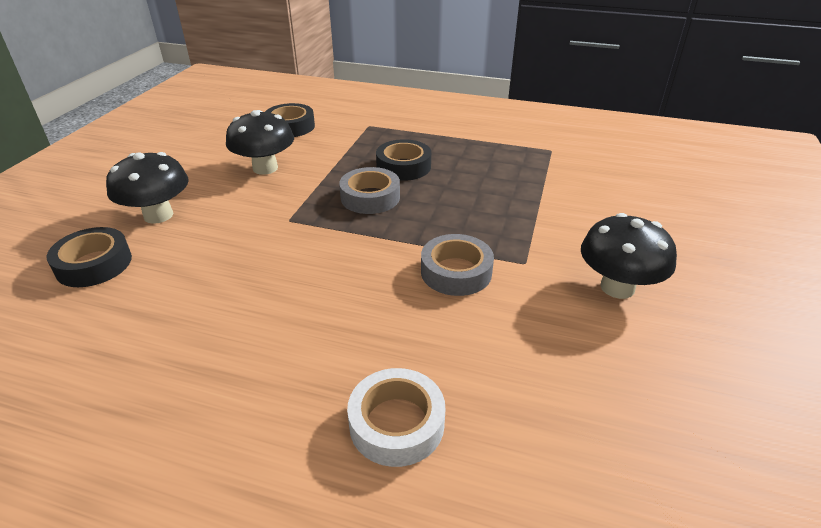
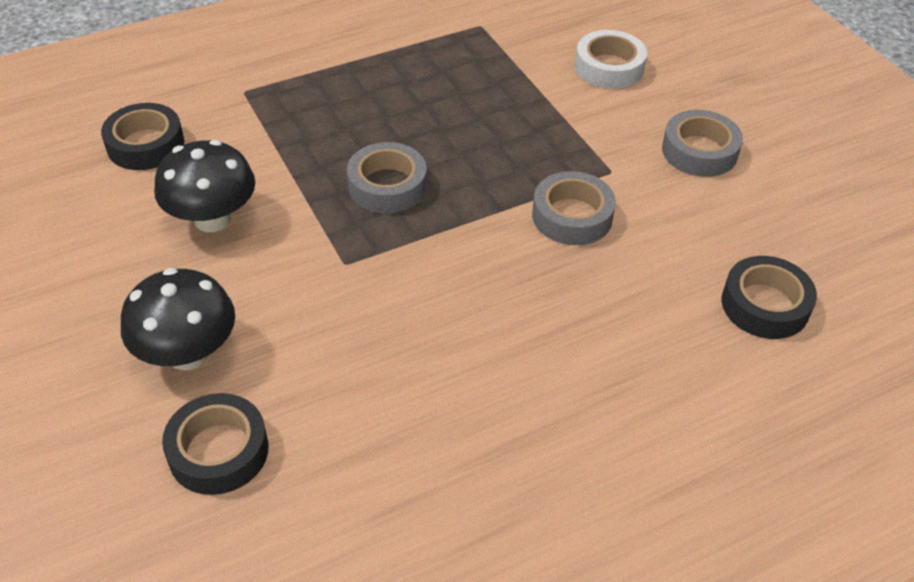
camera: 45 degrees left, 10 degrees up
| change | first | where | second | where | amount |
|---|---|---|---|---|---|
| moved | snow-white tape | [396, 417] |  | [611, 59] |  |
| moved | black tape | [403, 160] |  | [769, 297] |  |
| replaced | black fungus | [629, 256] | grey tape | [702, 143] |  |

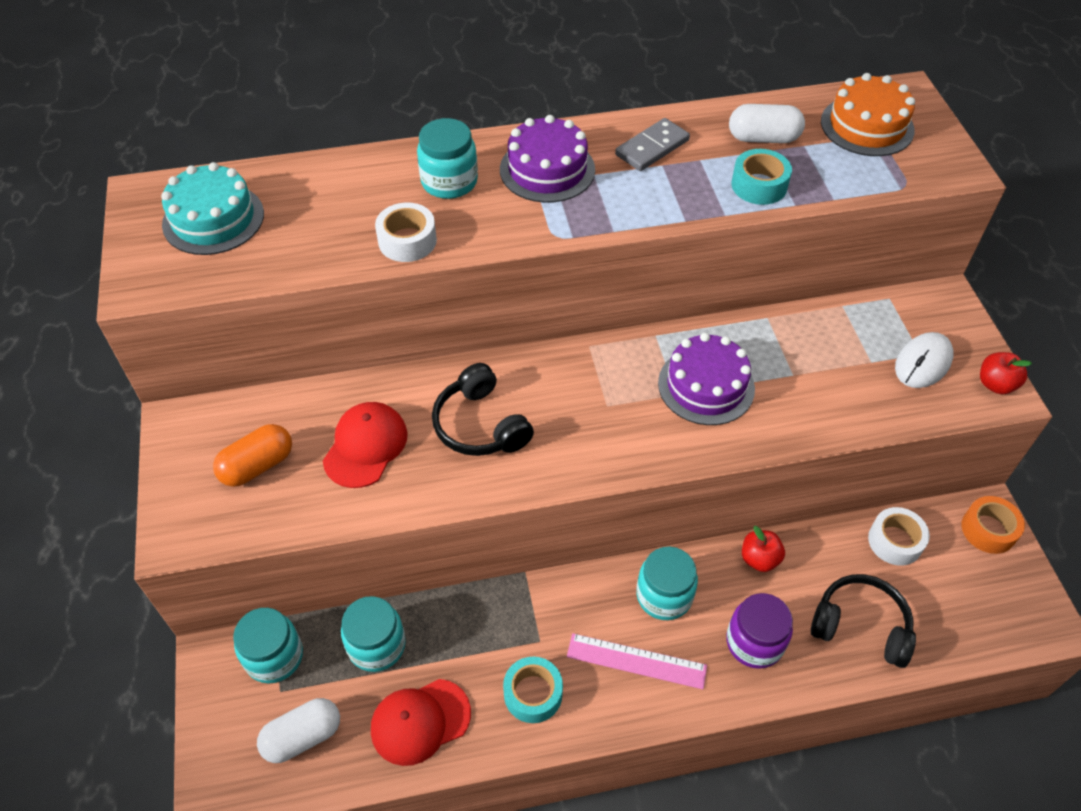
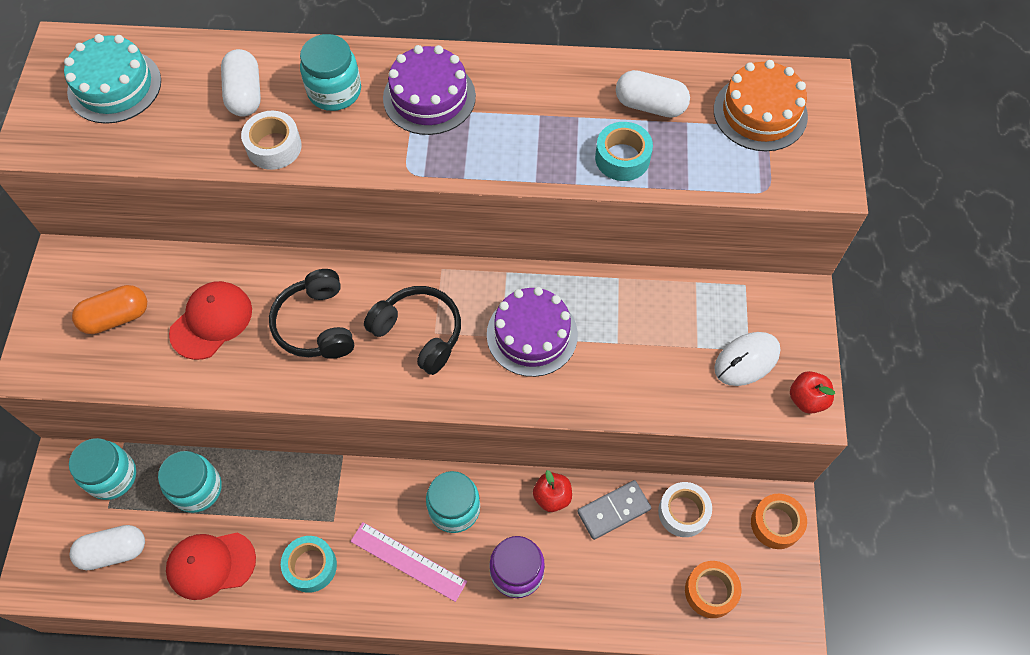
camera: 15 degrees right, 10 degrees up
| change | first | where | second | where | amount |
|---|---|---|---|---|---|
| moved | grey domino piece | [652, 144] |  | [614, 510] |  |
| moved | black headset | [863, 621] |  | [412, 330] |  |
| added |  |  | snow-white capsule | [241, 82] |  |
| added |  |  | orange-coloured tape | [713, 589] |  |

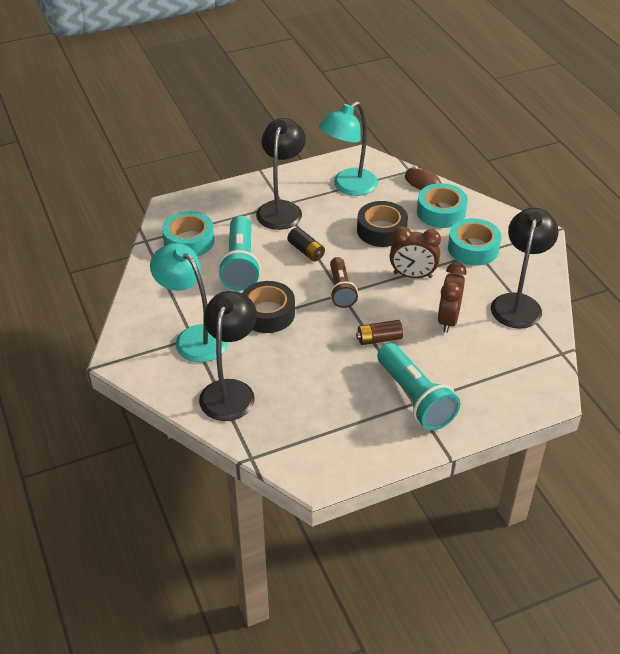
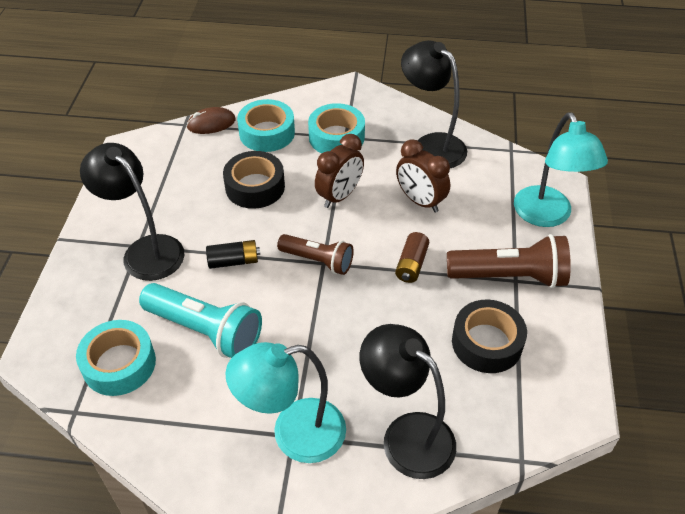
camera: 60 degrees left, 5 degrees up
| change | first | where | second | where | amount |
|---|---|---|---|---|---|
| moved | black tape | [268, 307] |  | [489, 336] |  |
| moved | turquoise lamp | [348, 148] |  | [561, 169] |  |
| recoloured | turquoise torch | [418, 387] | dark brown torch | [509, 261] |  |

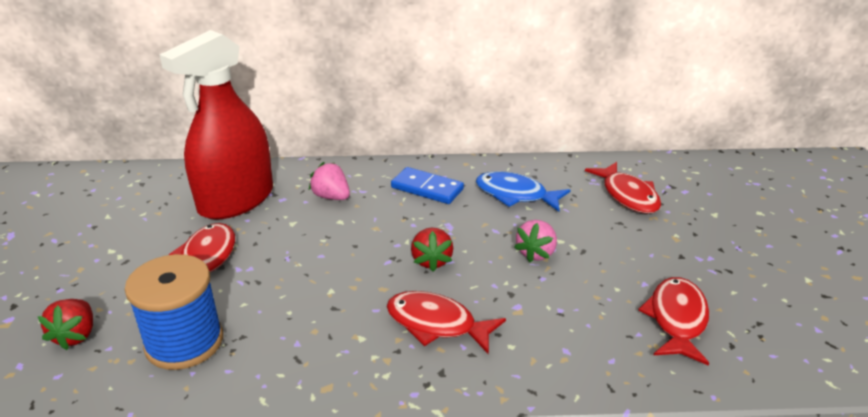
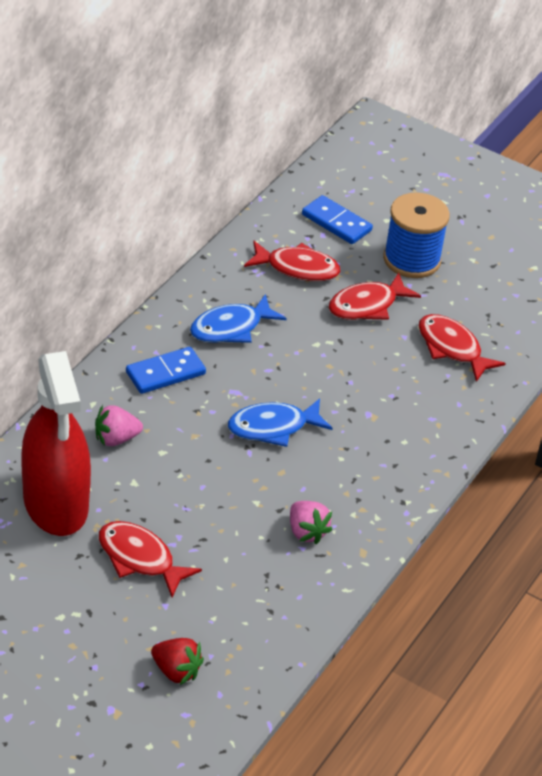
camera: 60 degrees left, 10 degrees up
| change | first | where | second | where | amount |
|---|---|---|---|---|---|
| moved | cobalt spool | [174, 312] |  | [416, 235] |  |
| moved | scarlet fish | [446, 322] |  | [375, 296] |  |
| replaced | scarlet strawberry | [432, 250] | cobalt fish | [280, 422] |  |
| moved | rose-pink strawberry | [535, 241] |  | [311, 523] |  |
| added |  |  | cobalt domino piece | [337, 219] |  |

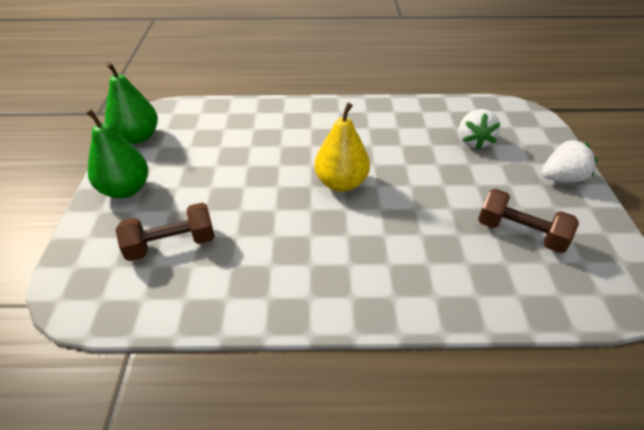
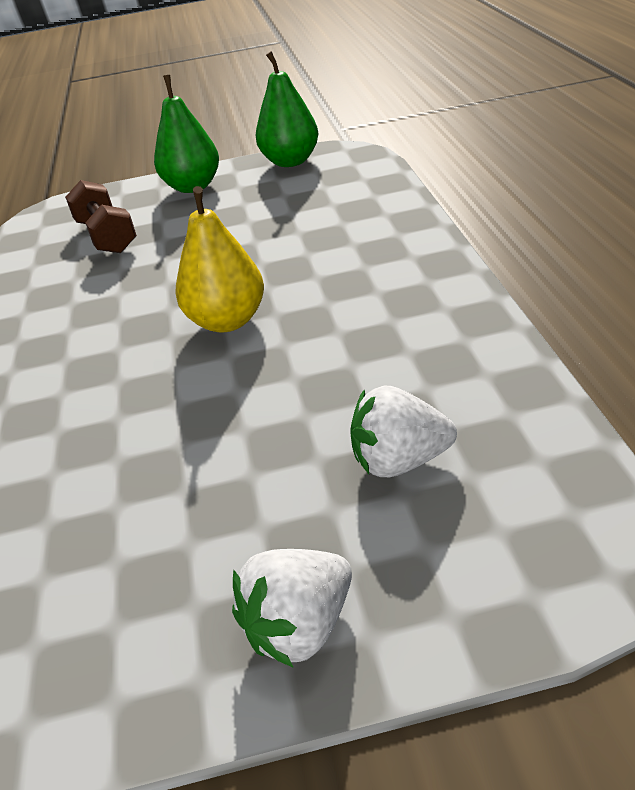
camera: 85 degrees right, 5 degrees down
| change | first | where | second | where | amount |
|---|---|---|---|---|---|
| removed | dark brown hand weight | [528, 221] |  |  |  |
| turned | snow-white strawberry | [569, 161] |  | [292, 608] | 75 degrees clockwise |

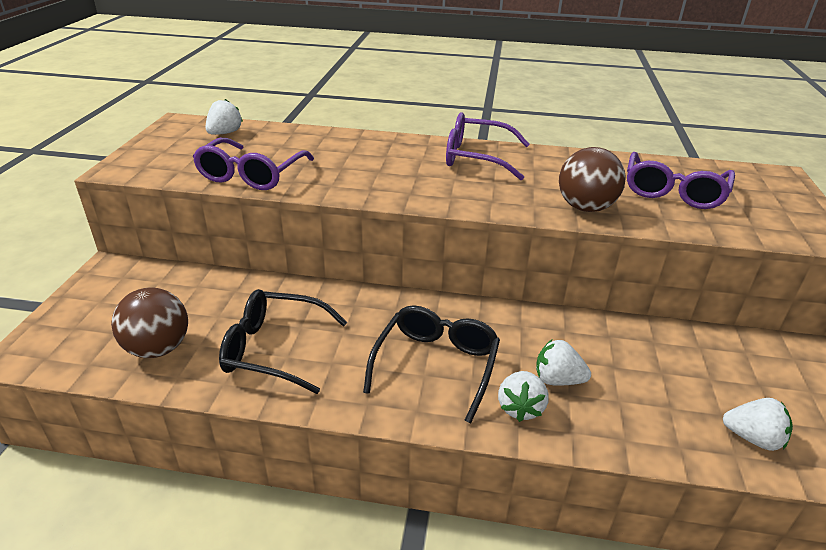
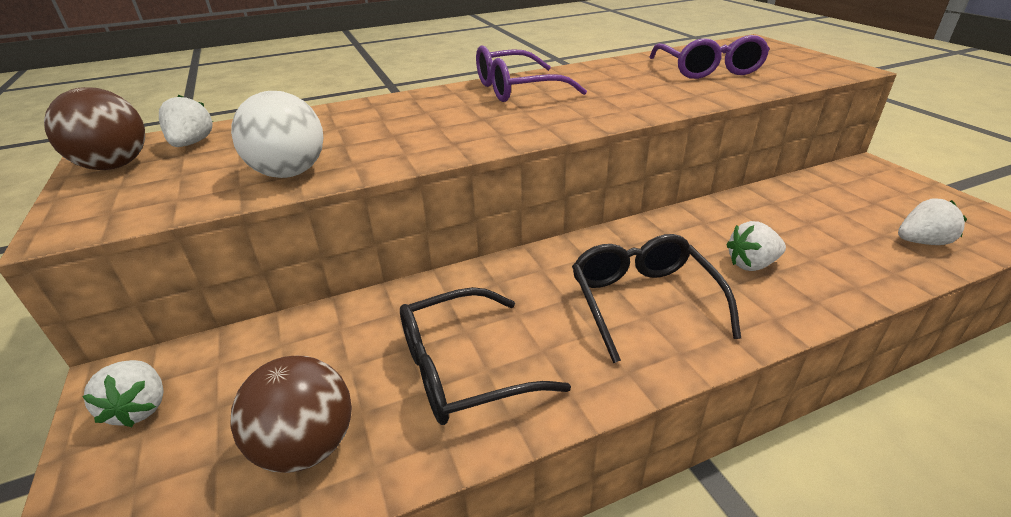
camera: 30 degrees left, 0 degrees up
| change | first | where | second | where | amount |
|---|---|---|---|---|---|
| replaced | royal purple spectacles | [253, 164] | snow-white ball | [277, 134] |  |
| moved | snow-white strawberry | [523, 396] |  | [123, 393] |  |
| moved | dark brown ball | [592, 179] |  | [94, 128] |  |

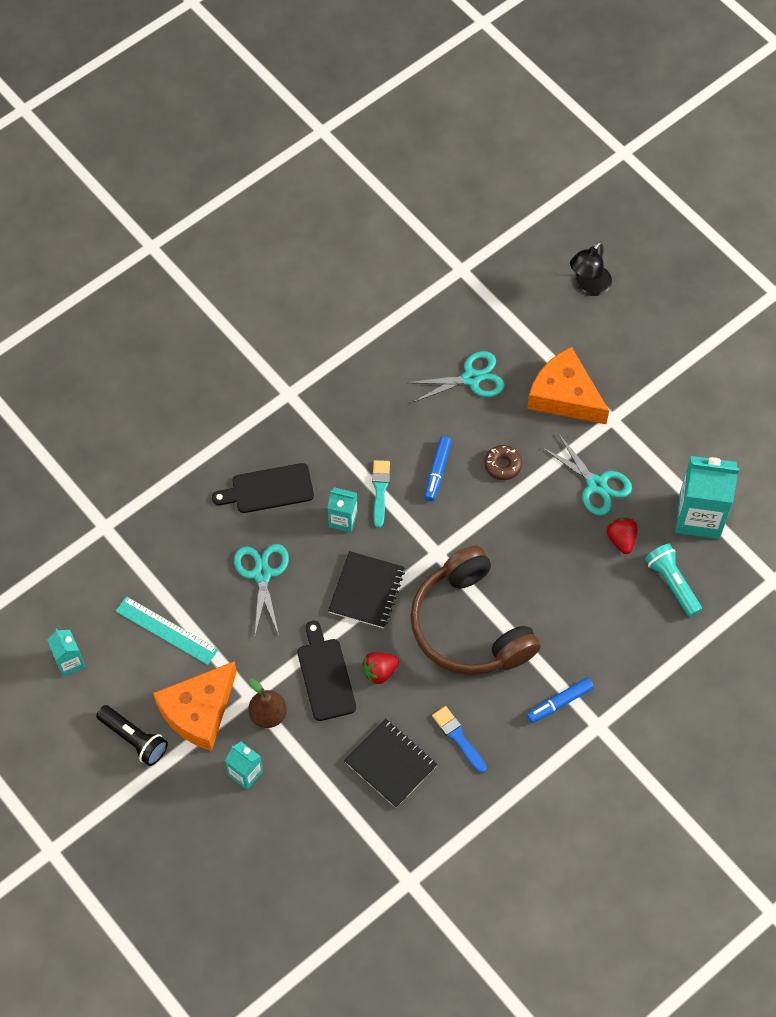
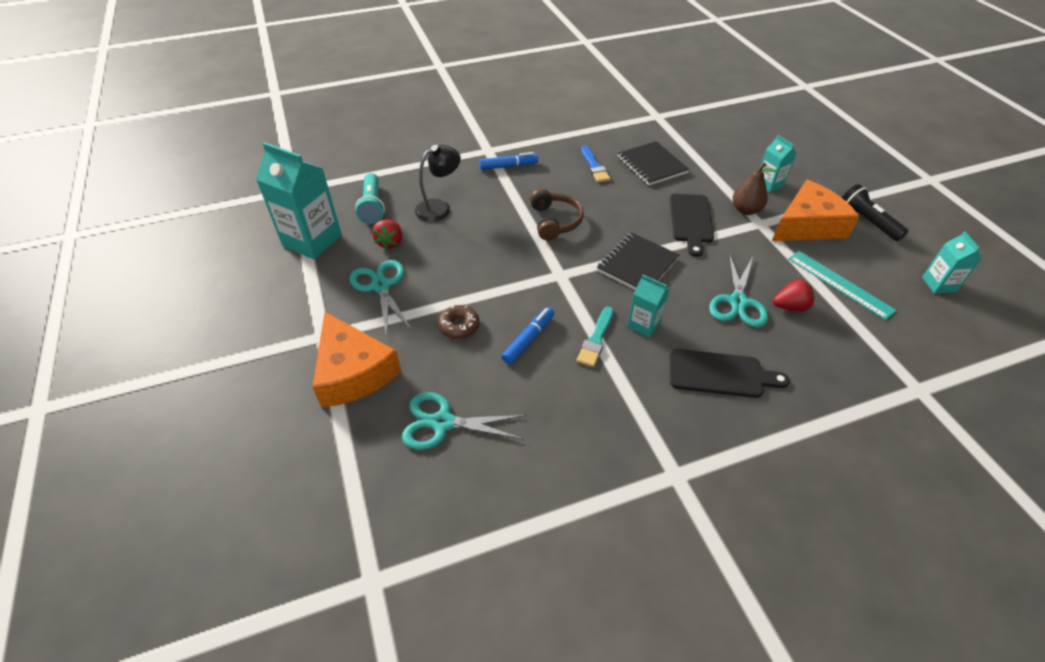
camera: 160 degrees left, 15 degrees down
| change | first | where | second | where | amount |
|---|---|---|---|---|---|
| moved | scarlet strawberry | [380, 668] |  | [794, 295] |  |
| resized | dark brown headset | [475, 610] |  | [557, 214] | x0.52 |
| moved | black lamp | [591, 269] |  | [438, 183] |  |

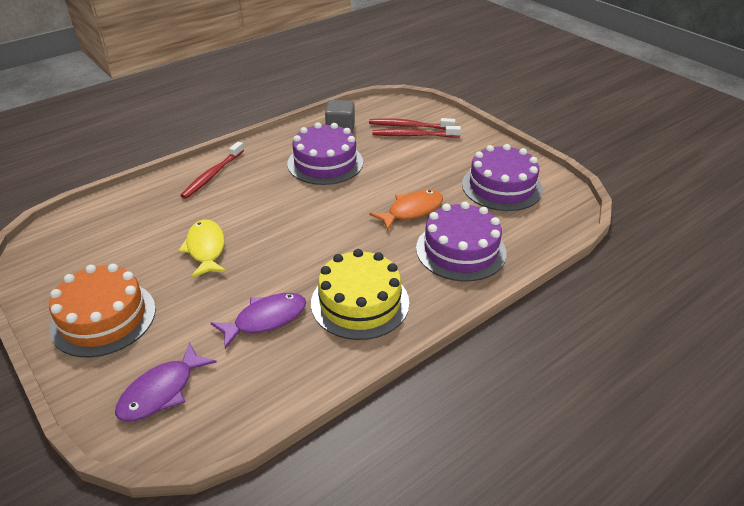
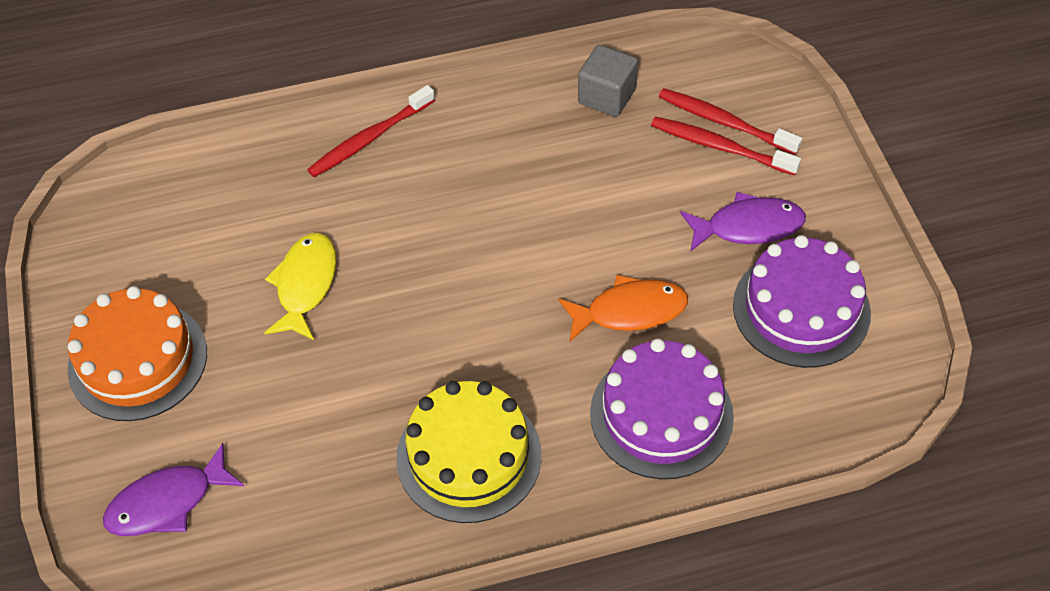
camera: 25 degrees right, 15 degrees up
| change | first | where | second | where | amount |
|---|---|---|---|---|---|
| moved | royal purple fish | [258, 321] |  | [743, 222] |  |
| removed | royal purple layer cake | [325, 154] |  |  |  |

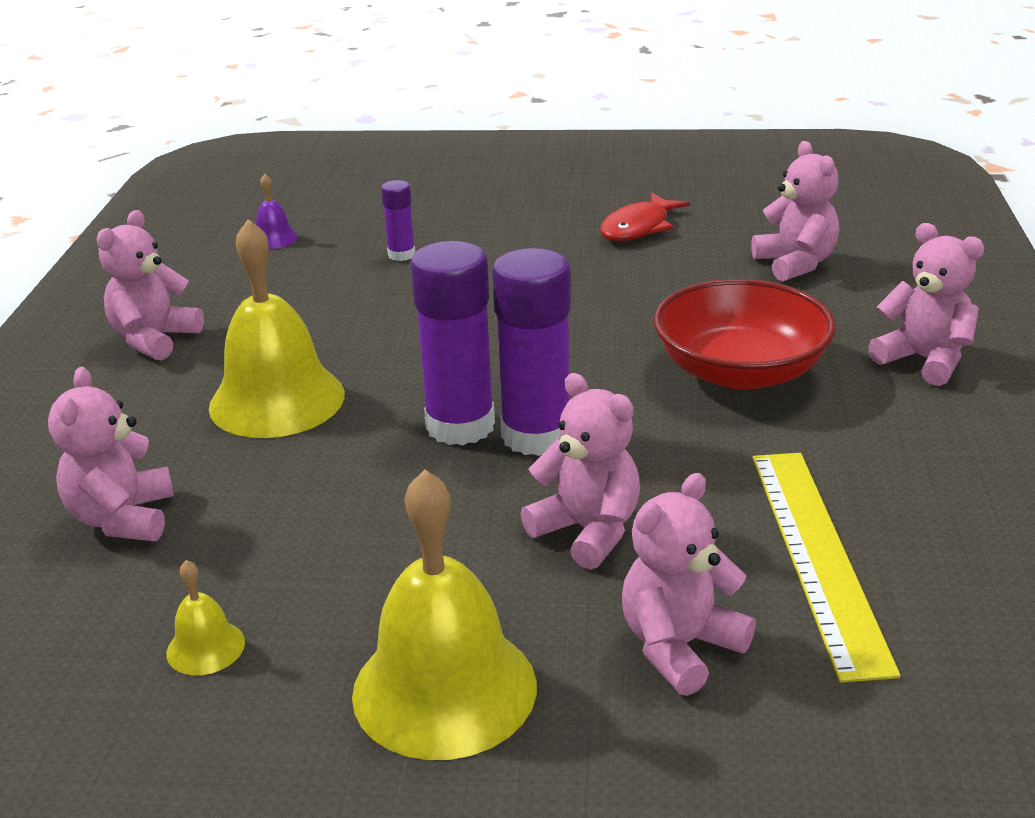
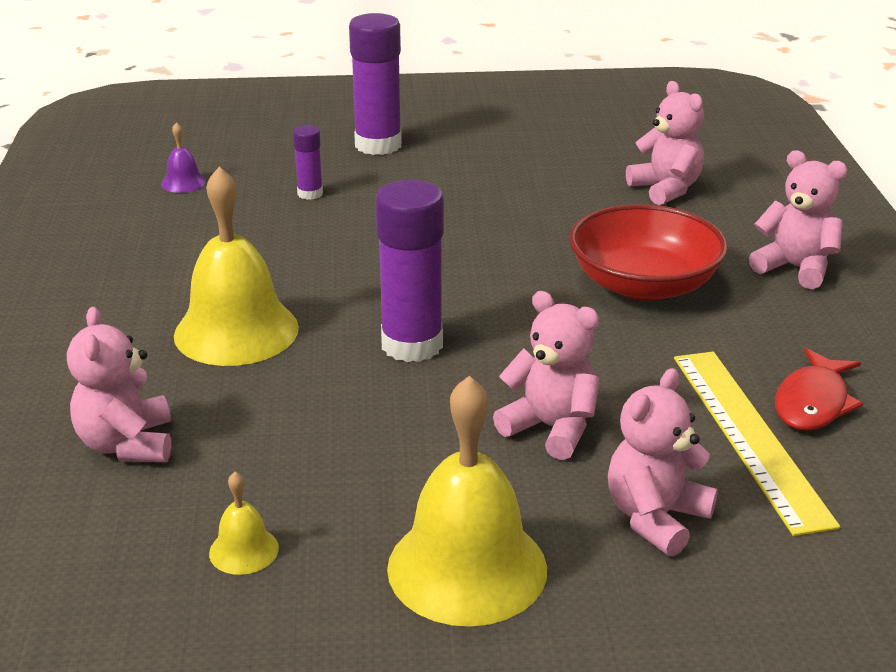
camera: 10 degrees left, 0 degrees up
| change | first | where | second | where | amount |
|---|---|---|---|---|---|
| removed | rose-pink teddy bear | [150, 285] |  |  |  |
| moved | royal purple glue stick | [531, 352] |  | [375, 84] |  |
| moved | scarlet fish | [645, 216] |  | [819, 389] |  |

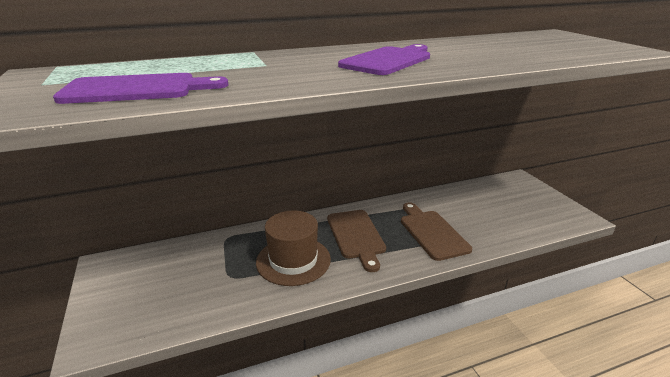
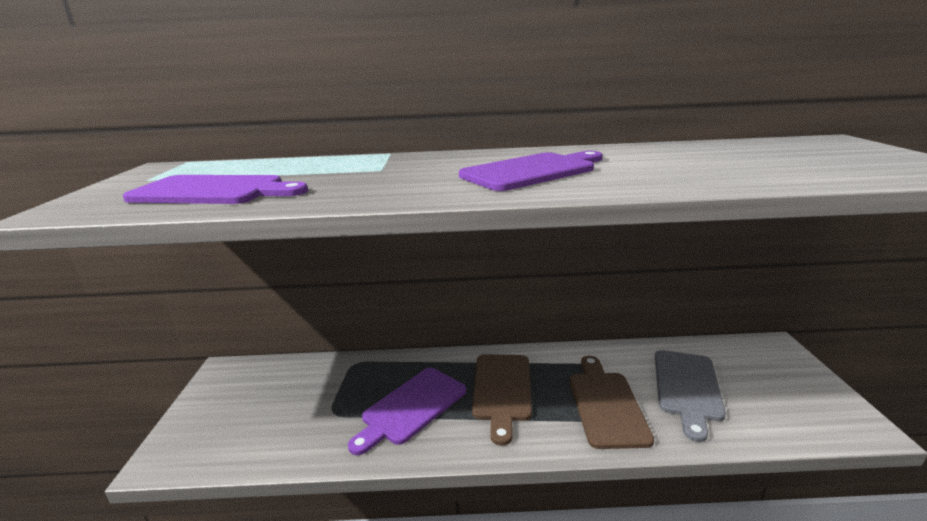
camera: 20 degrees right, 5 degrees down
| change | first | where | second | where | amount |
|---|---|---|---|---|---|
| replaced | dark brown hat | [293, 248] | royal purple cutting board | [407, 411] |  |
| added |  |  | grey cutting board | [690, 396] |  |

